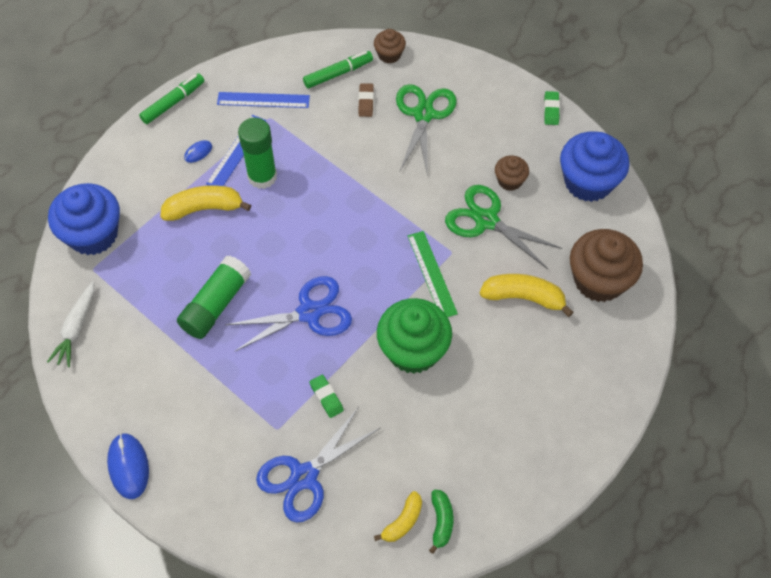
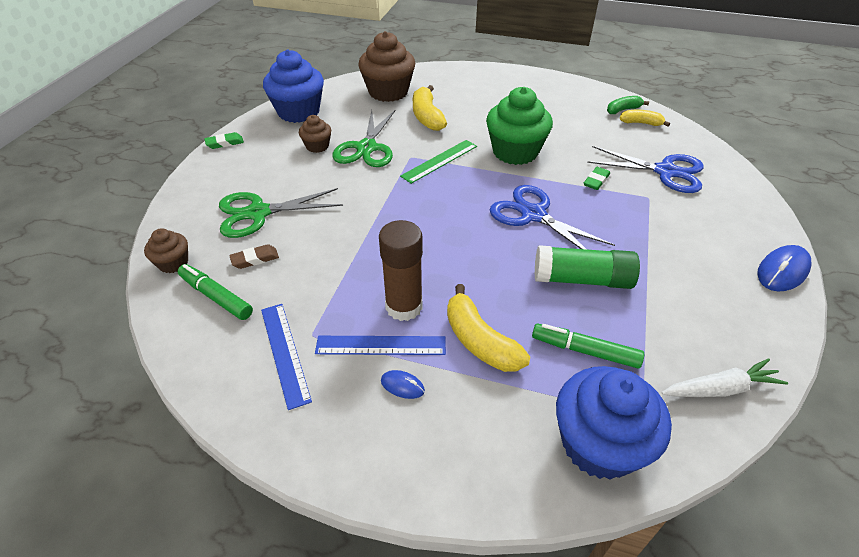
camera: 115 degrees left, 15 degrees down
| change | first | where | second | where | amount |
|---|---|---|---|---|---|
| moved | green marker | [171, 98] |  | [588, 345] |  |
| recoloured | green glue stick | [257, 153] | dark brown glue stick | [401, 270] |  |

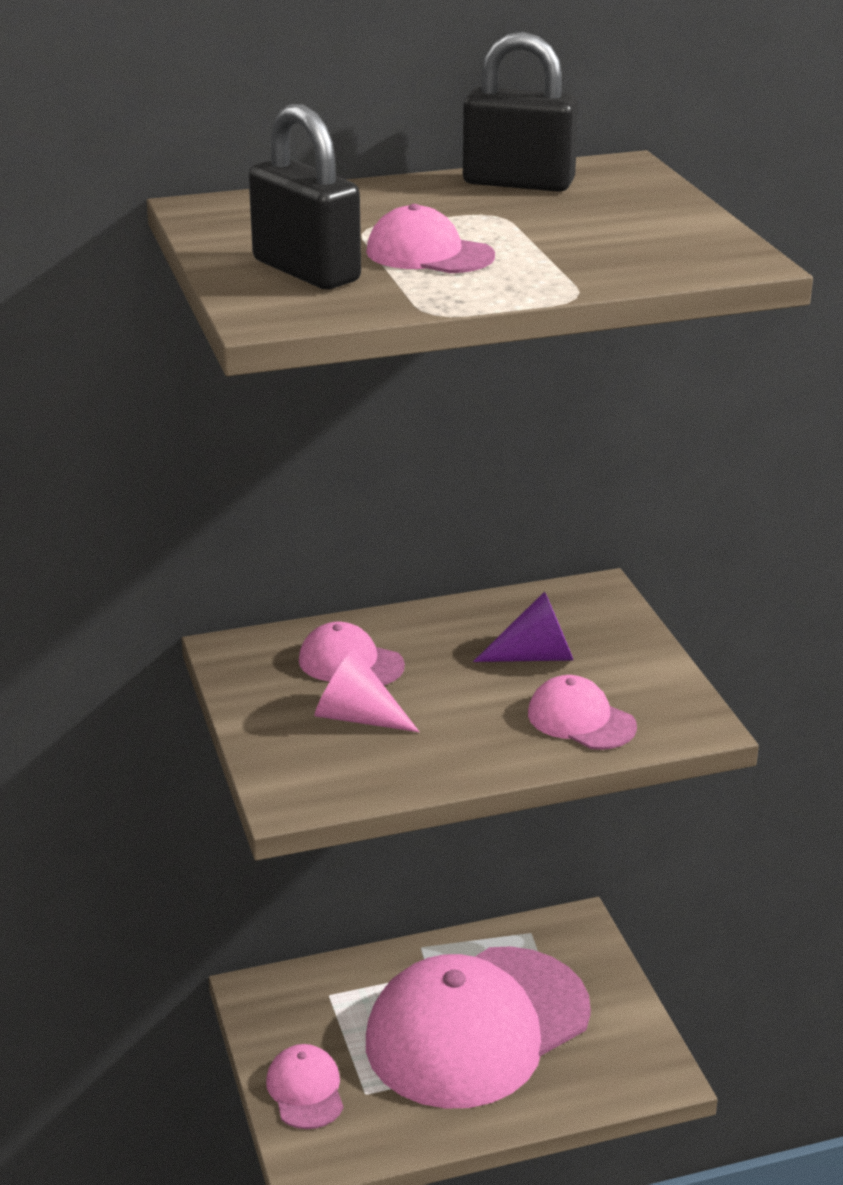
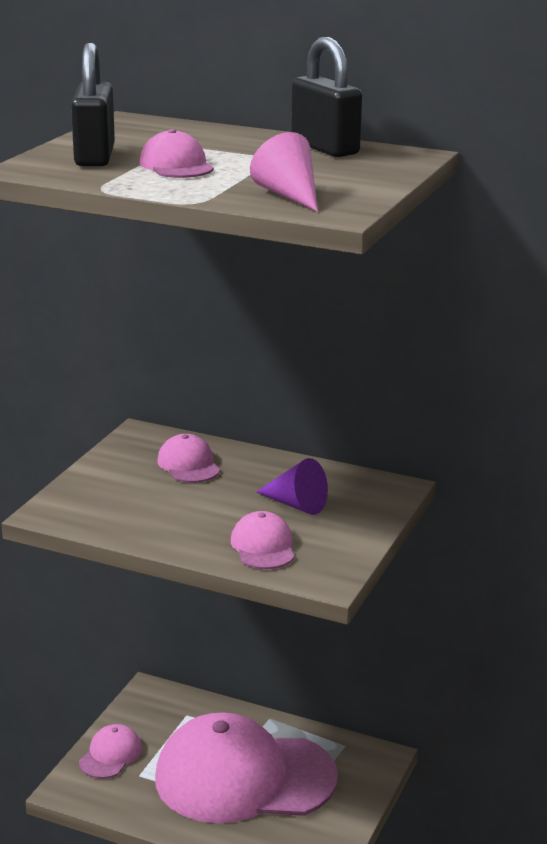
camera: 40 degrees right, 5 degrees down
| change | first | where | second | where | amount |
|---|---|---|---|---|---|
| moved | rose-pink cone shape | [367, 690] |  | [284, 172] |  |

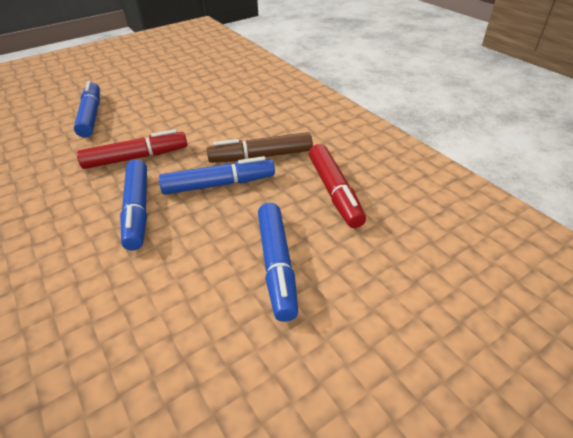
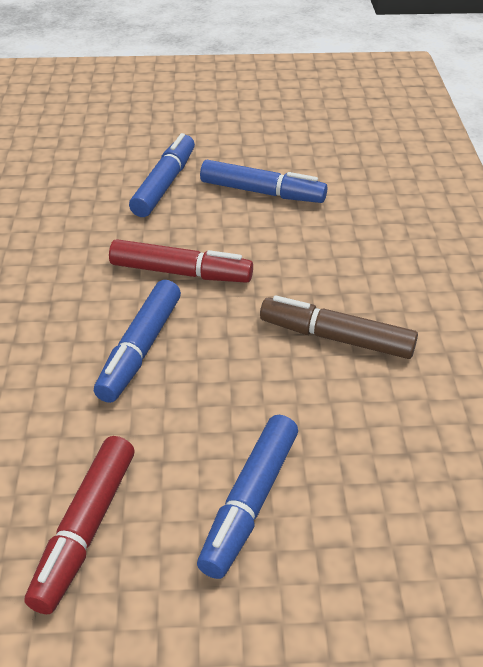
camera: 30 degrees right, 0 degrees up
| change | first | where | second | where | amount |
|---|---|---|---|---|---|
| moved | cobalt marker | [217, 175] |  | [263, 181] |  |
| moved | scarlet marker | [337, 186] |  | [80, 525] |  |

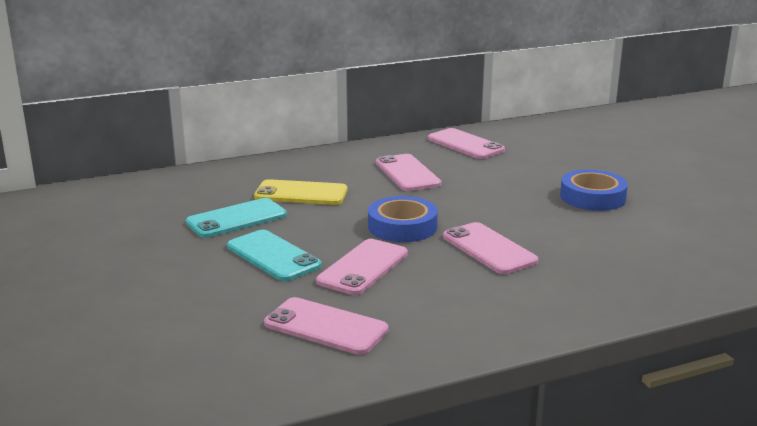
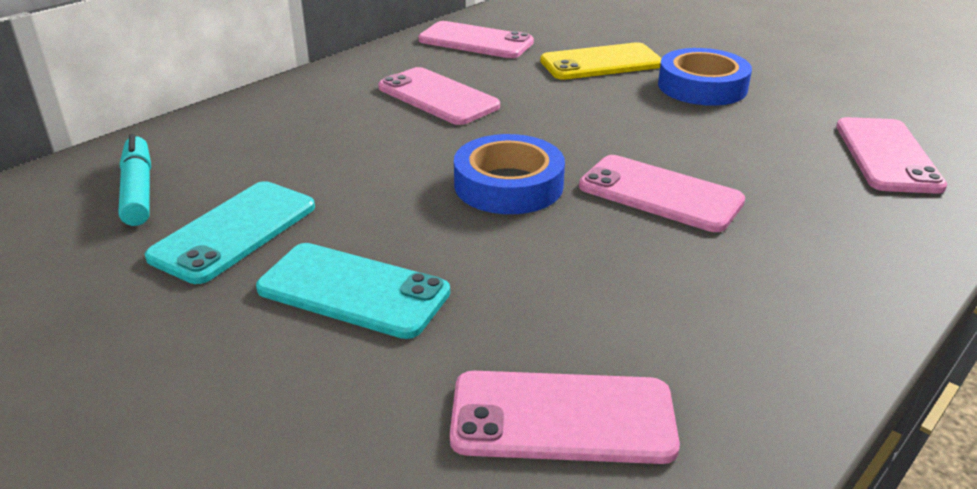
camera: 25 degrees left, 10 degrees up
| change | first | where | second | where | amount |
|---|---|---|---|---|---|
| moved | golden mobile phone | [301, 192] |  | [600, 61] |  |
| moved | rose-pink mobile phone | [362, 267] |  | [891, 155] |  |
| added |  |  | turquoise marker | [134, 180] |  |

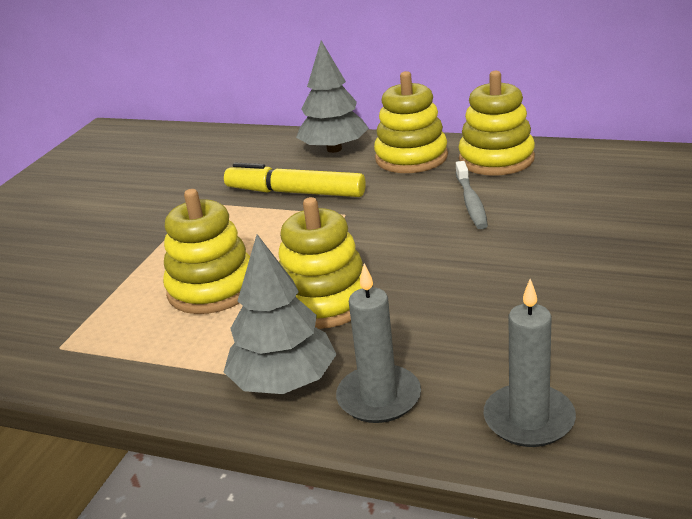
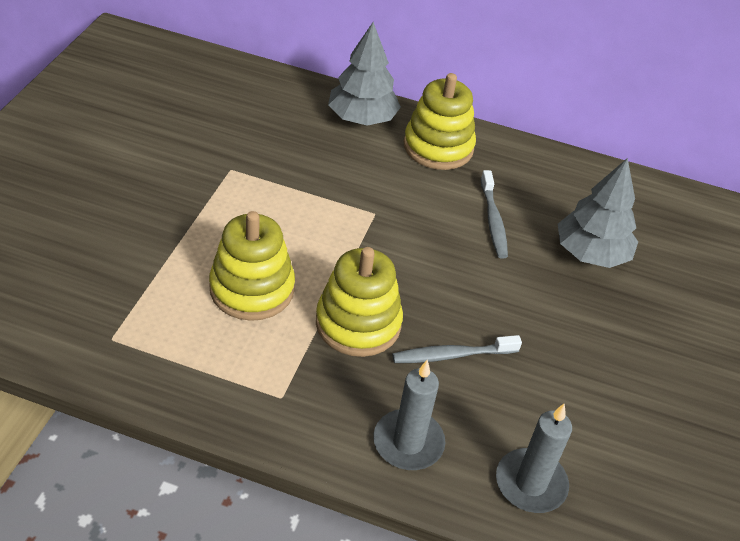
camera: 10 degrees left, 15 degrees up
| change | first | where | second | where | amount |
|---|---|---|---|---|---|
| removed | golden marker | [295, 180] |  |  |  |
| moved | grey fir tree | [280, 314] |  | [598, 213] |  |
| removed | golden stacking toy | [496, 123] |  |  |  |
| added |  |  | grey tooth brush | [457, 349] |  |

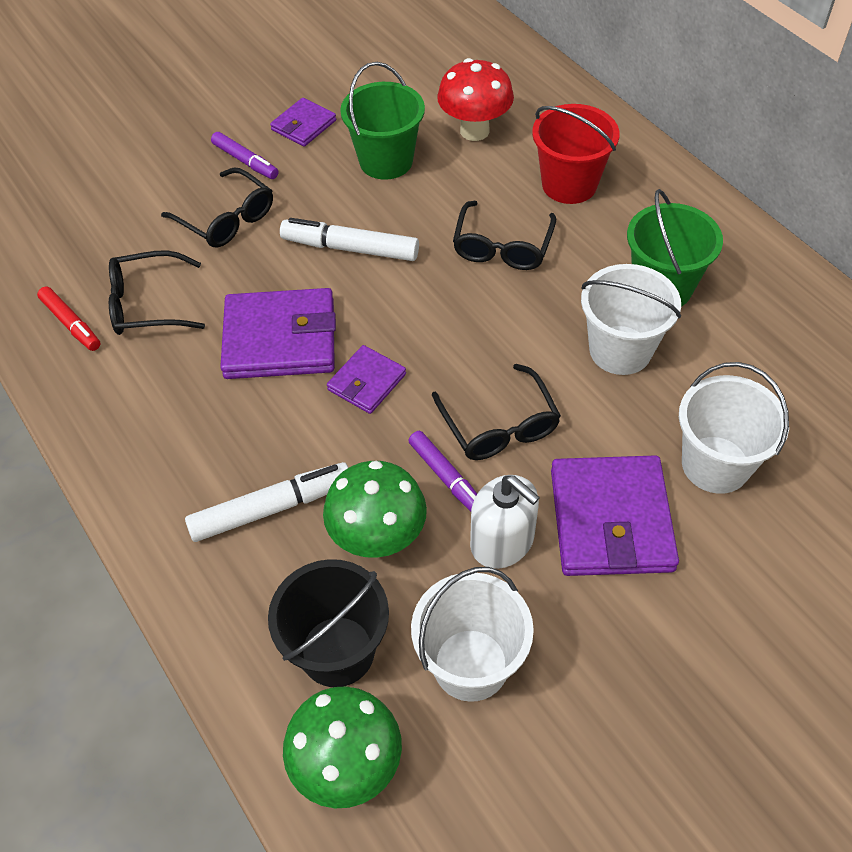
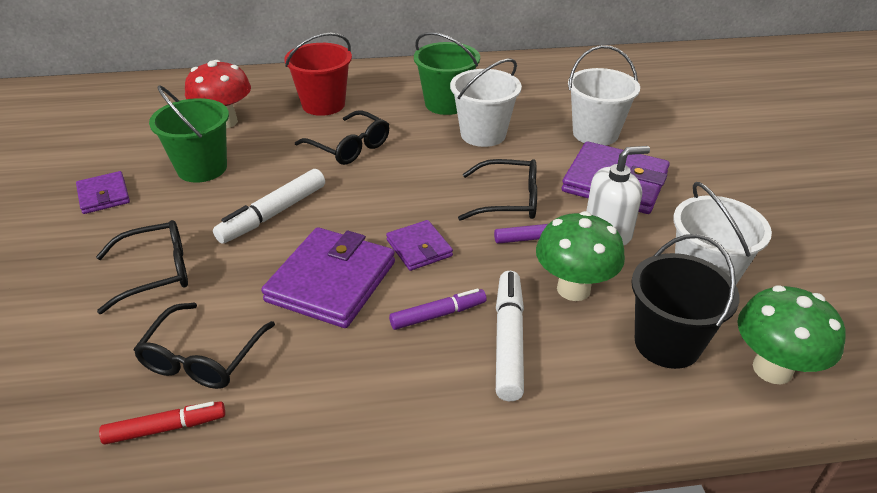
camera: 65 degrees left, 15 degrees down
| change | first | where | second | where | amount |
|---|---|---|---|---|---|
| moved | royal purple marker | [244, 155] |  | [438, 309] |  |

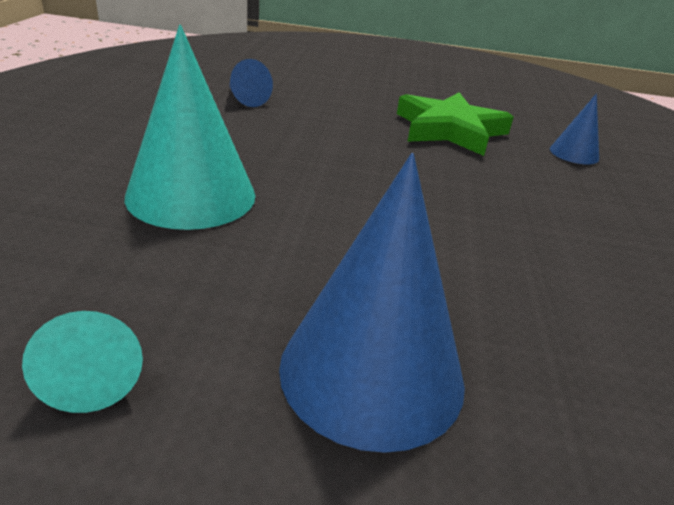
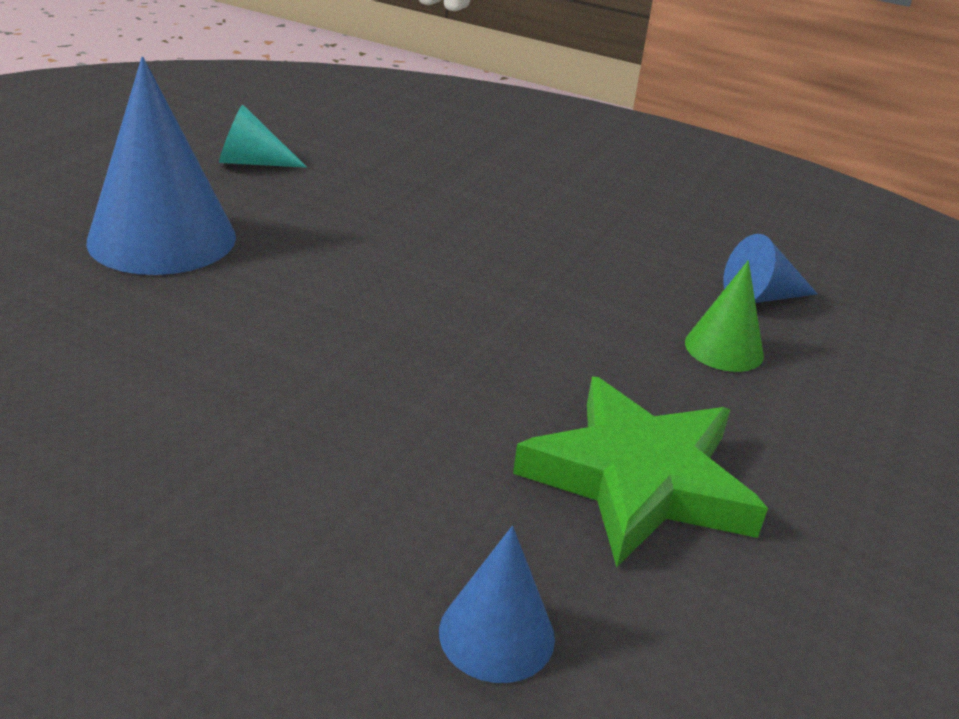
camera: 110 degrees right, 0 degrees up
| change | first | where | second | where | amount |
|---|---|---|---|---|---|
| removed | turquoise cone shape | [189, 127] |  |  |  |
| added |  |  | green cone shape | [724, 316] |  |

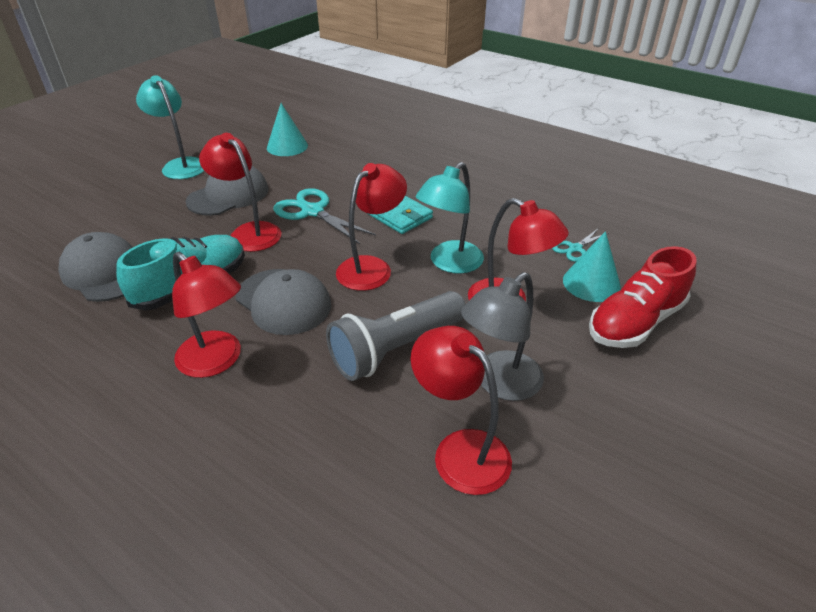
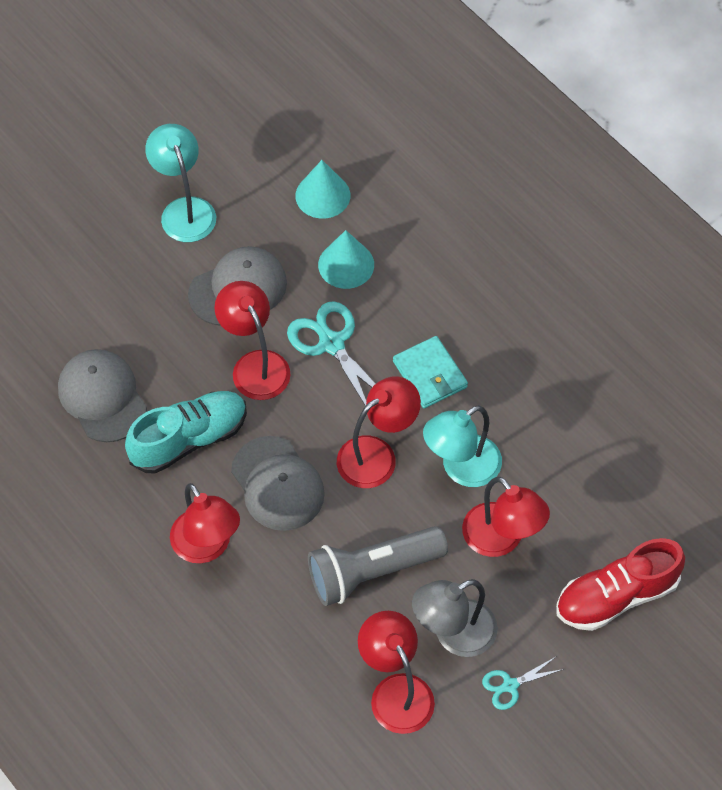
camera: 15 degrees right, 20 degrees up
| change | first | where | second | where | amount |
|---|---|---|---|---|---|
| moved | turquoise shears | [580, 245] |  | [523, 683] |  |
| moved | turquoise cone shape | [592, 266] |  | [346, 259] |  |

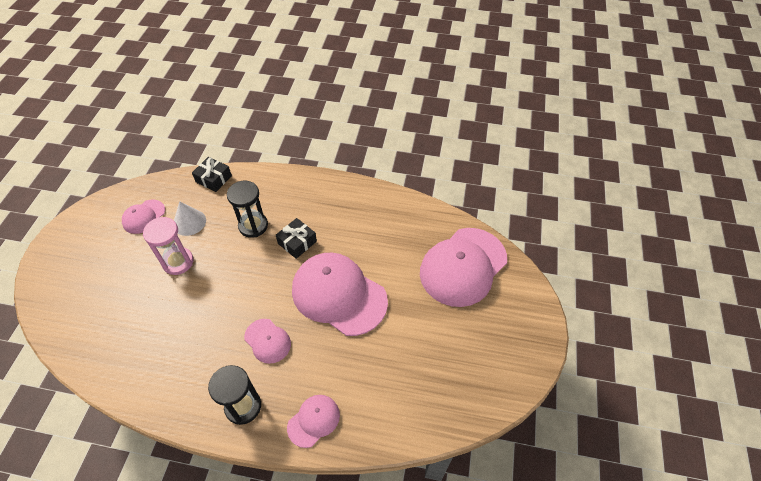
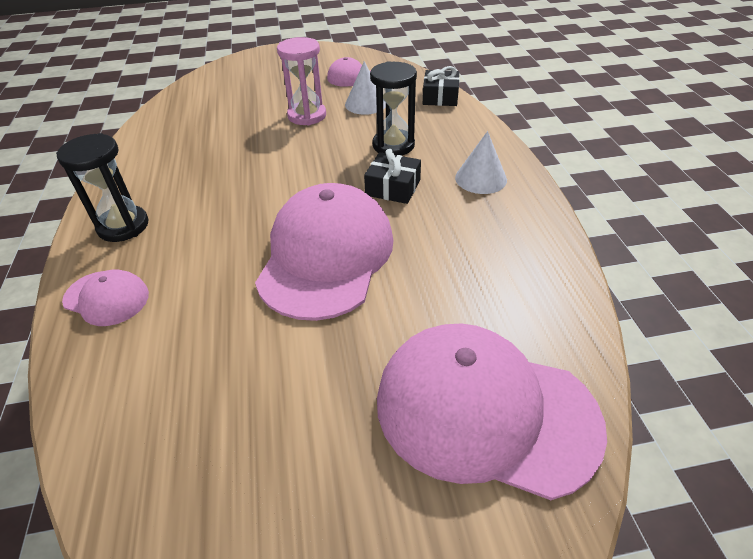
camera: 70 degrees right, 10 degrees down
| change | first | where | second | where | amount |
|---|---|---|---|---|---|
| removed | rose-pink peaked cap | [267, 341] |  |  |  |
| added |  |  | snow-white cone shape | [481, 162] |  |

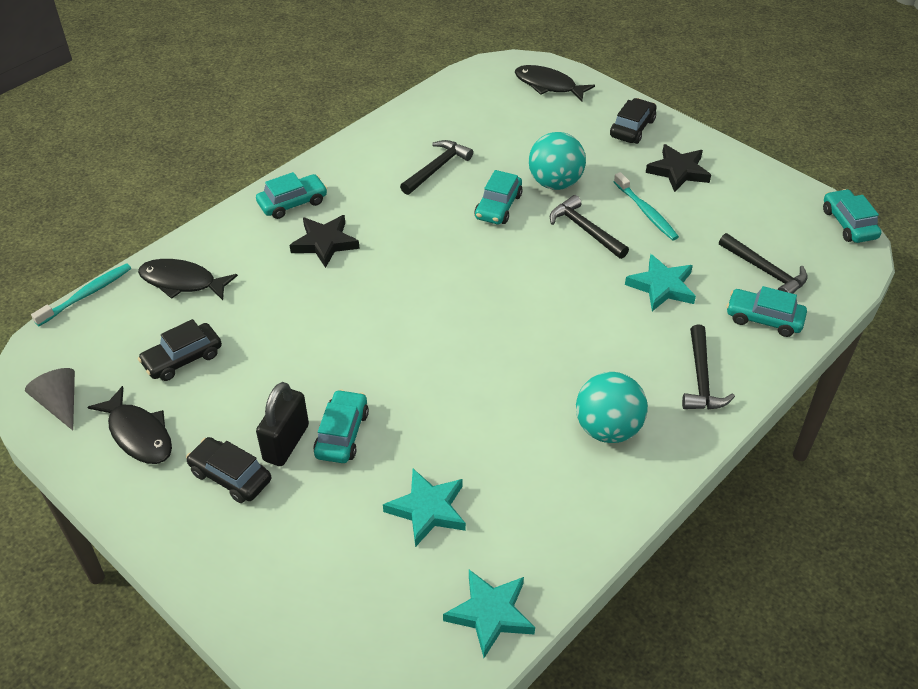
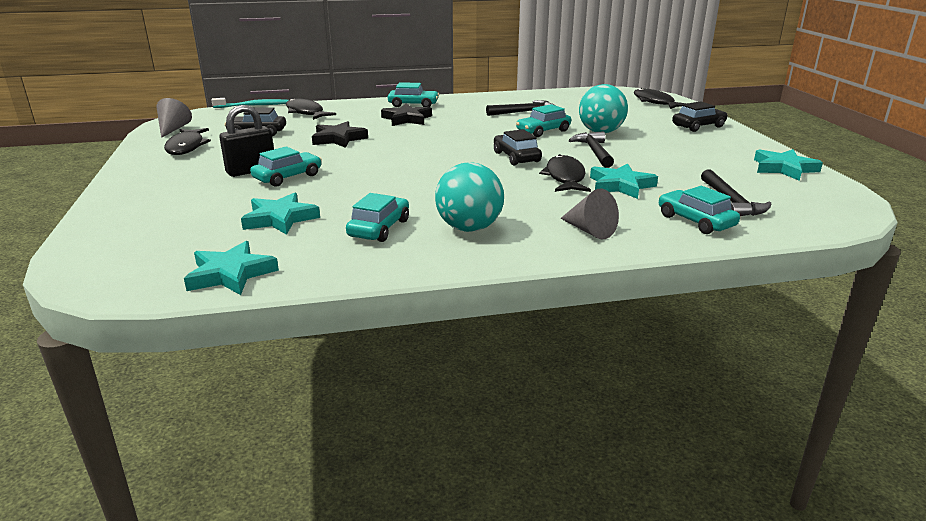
camera: 35 degrees right, 20 degrees down
| change | first | where | second | where | amount |
|---|---|---|---|---|---|
| moved | black toy car | [228, 470] |  | [518, 147] |  |
| removed | turquoise tooth brush | [646, 206] |  |  |  |
| moved | black five-pointed star | [678, 168] |  | [340, 134] |  |
| replaced | black carpenter's hammer | [708, 367] | grey cone shape | [589, 214] |  |
| moved | turquoise toy car | [852, 216] |  | [377, 217] |  |
| added |  |  | black fish | [565, 173] |  |
| added |  |  | turquoise five-pointed star | [788, 165] |  |

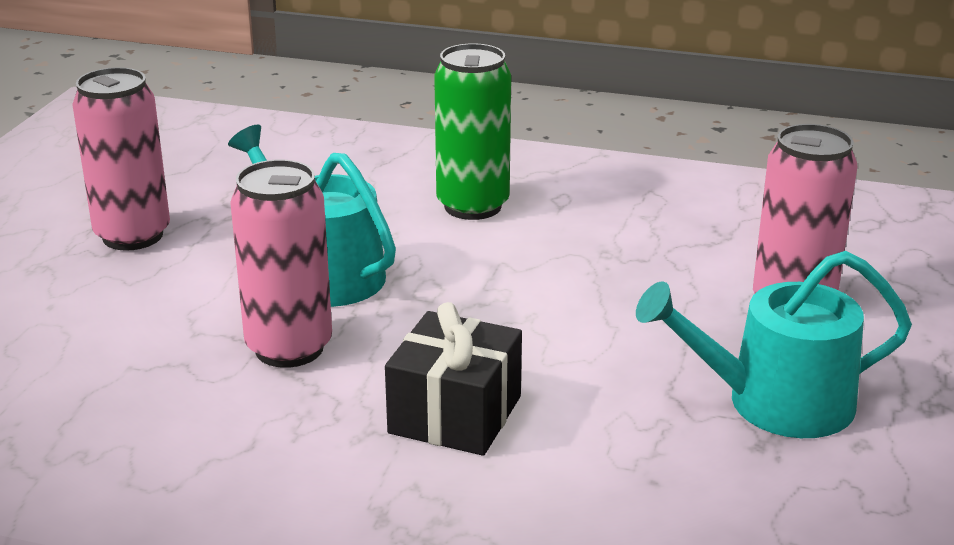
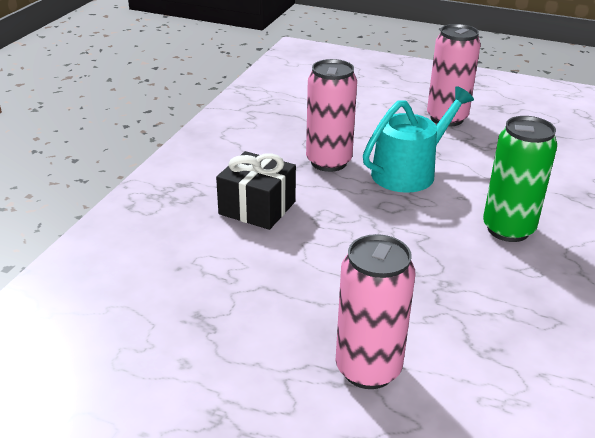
camera: 95 degrees right, 5 degrees up
| change | first | where | second | where | amount |
|---|---|---|---|---|---|
| removed | turquoise watering can | [774, 344] |  |  |  |

